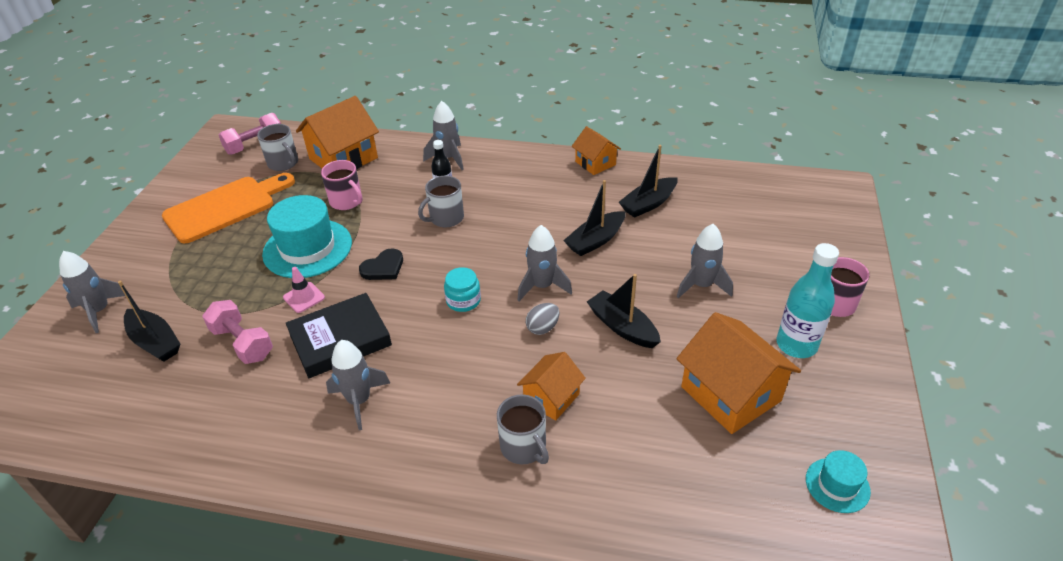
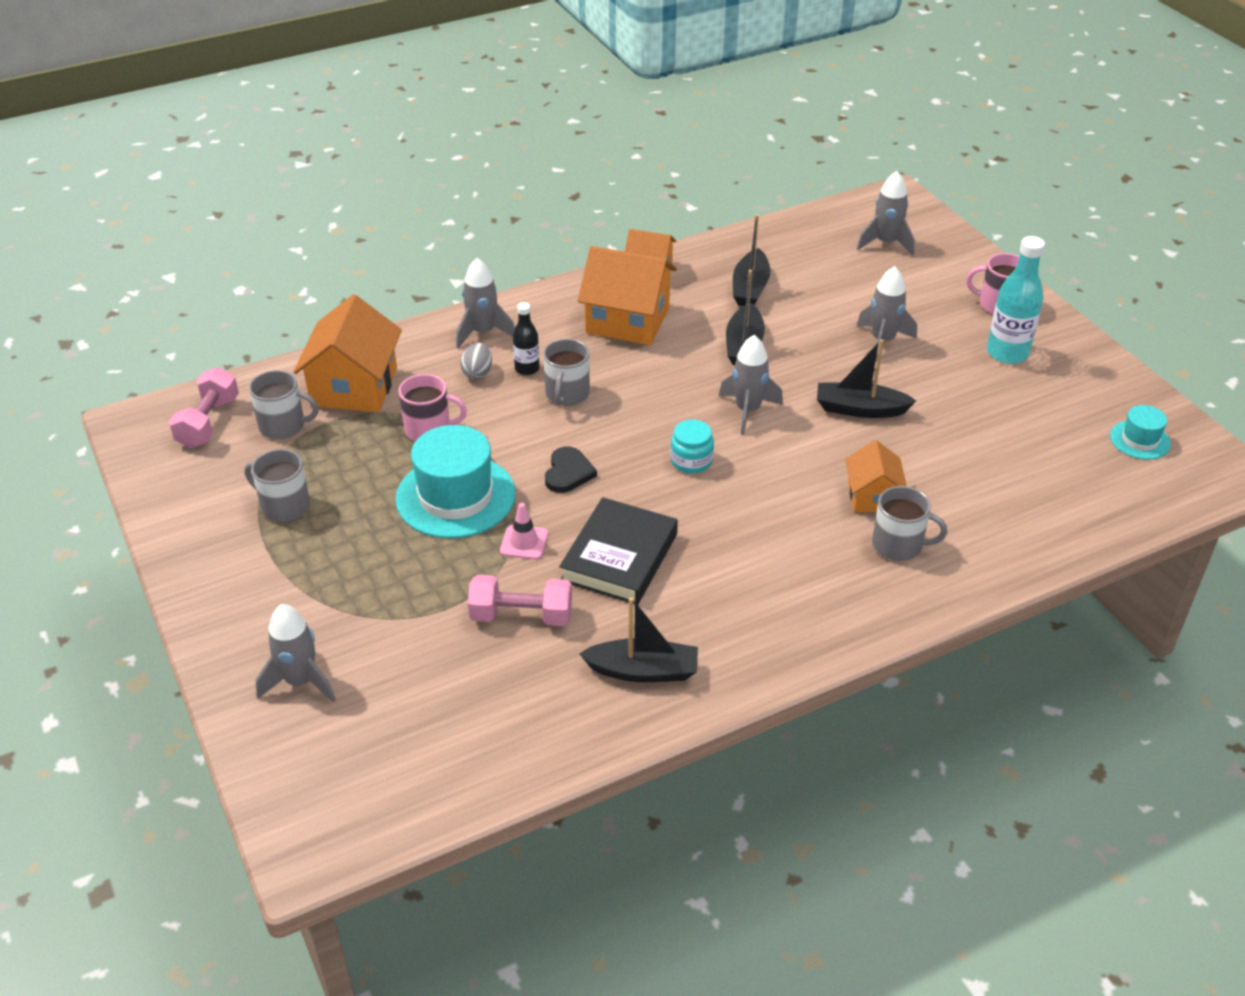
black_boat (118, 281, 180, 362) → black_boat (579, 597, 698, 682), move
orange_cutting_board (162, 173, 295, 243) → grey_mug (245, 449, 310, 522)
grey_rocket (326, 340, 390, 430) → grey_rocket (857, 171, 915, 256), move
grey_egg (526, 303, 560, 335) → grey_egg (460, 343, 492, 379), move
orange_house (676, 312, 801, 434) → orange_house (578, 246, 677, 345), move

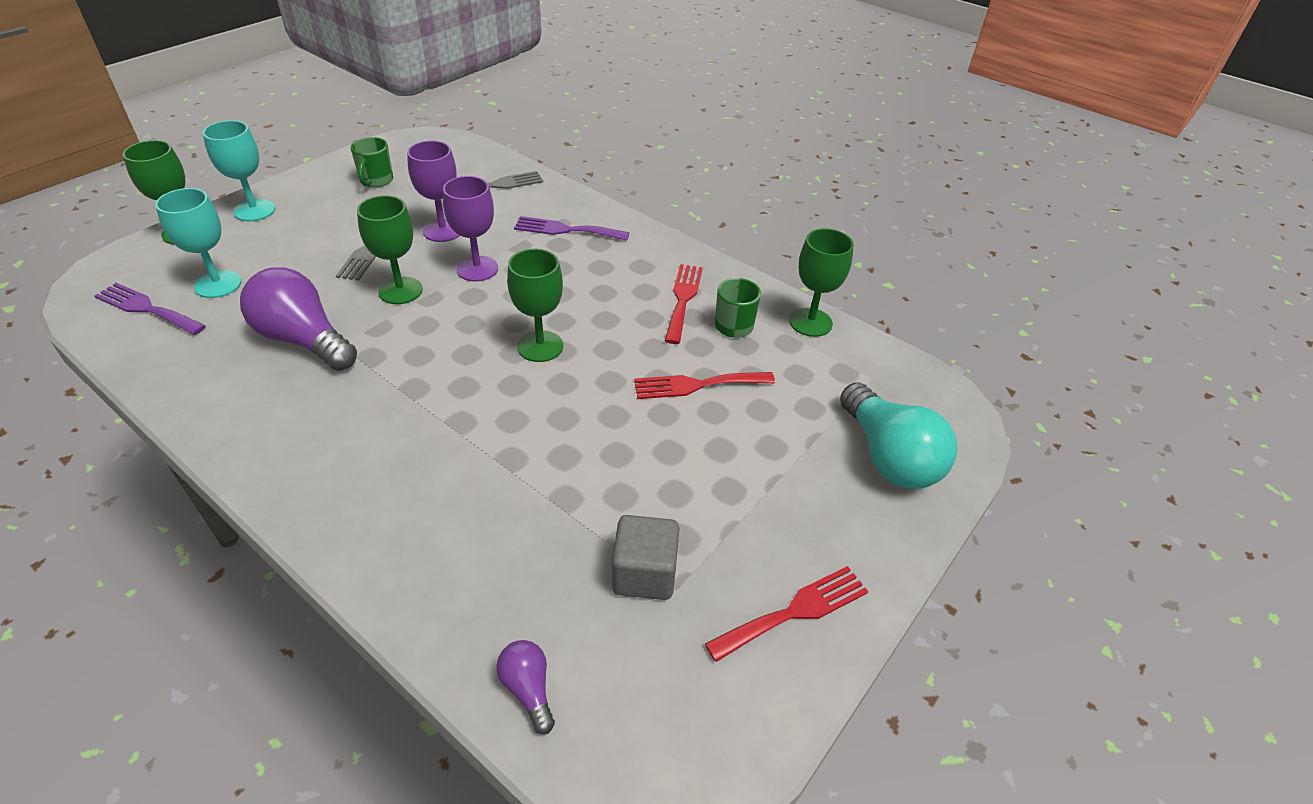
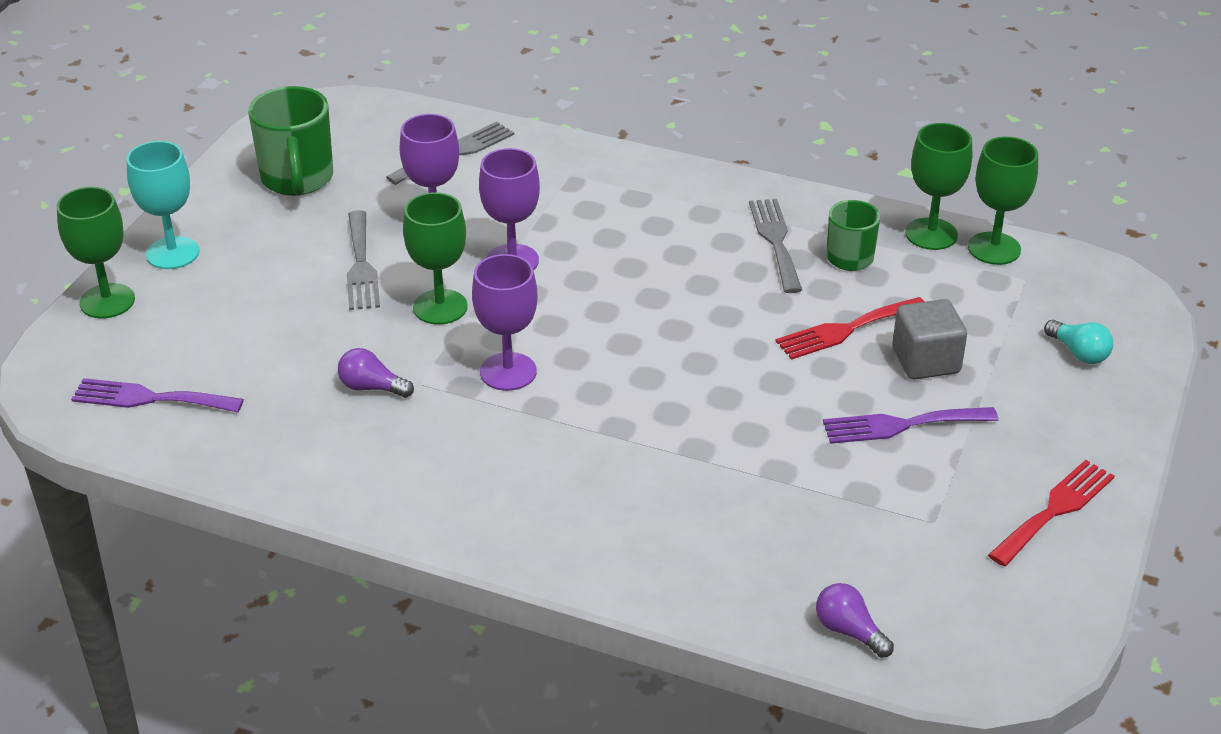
turquoise_goblet (155, 188, 241, 298) → -
purple_light_bulb (240, 267, 357, 371) → purple_light_bulb (338, 348, 414, 398), x0.48
green_mug (350, 137, 393, 187) → green_mug (248, 86, 333, 196), x1.62
green_goblet (507, 249, 563, 362) → green_goblet (968, 137, 1038, 265), move
purple_fork (514, 216, 629, 241) → purple_fork (823, 407, 998, 444), move
grey_cube (612, 515, 679, 600) → grey_cube (892, 299, 967, 380), move
red_fork (665, 264, 703, 344) → grey_fork (749, 199, 802, 293)
turquoise_light_bulb (840, 382, 957, 489) → turquoise_light_bulb (1044, 320, 1113, 364), x0.48
- → purple_goblet (472, 254, 537, 391)

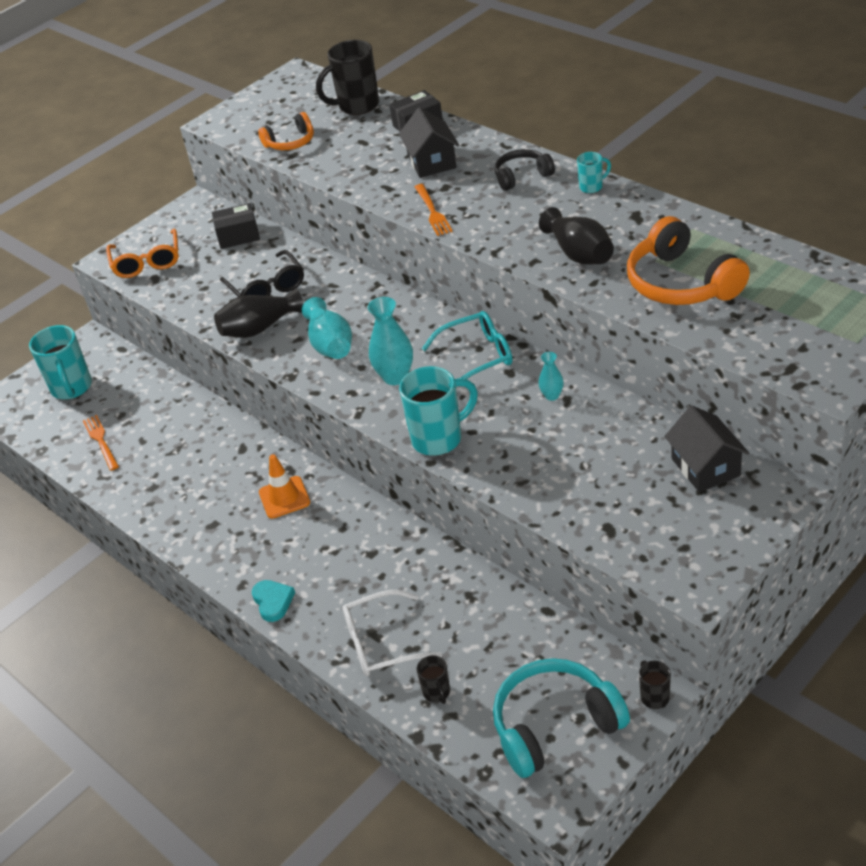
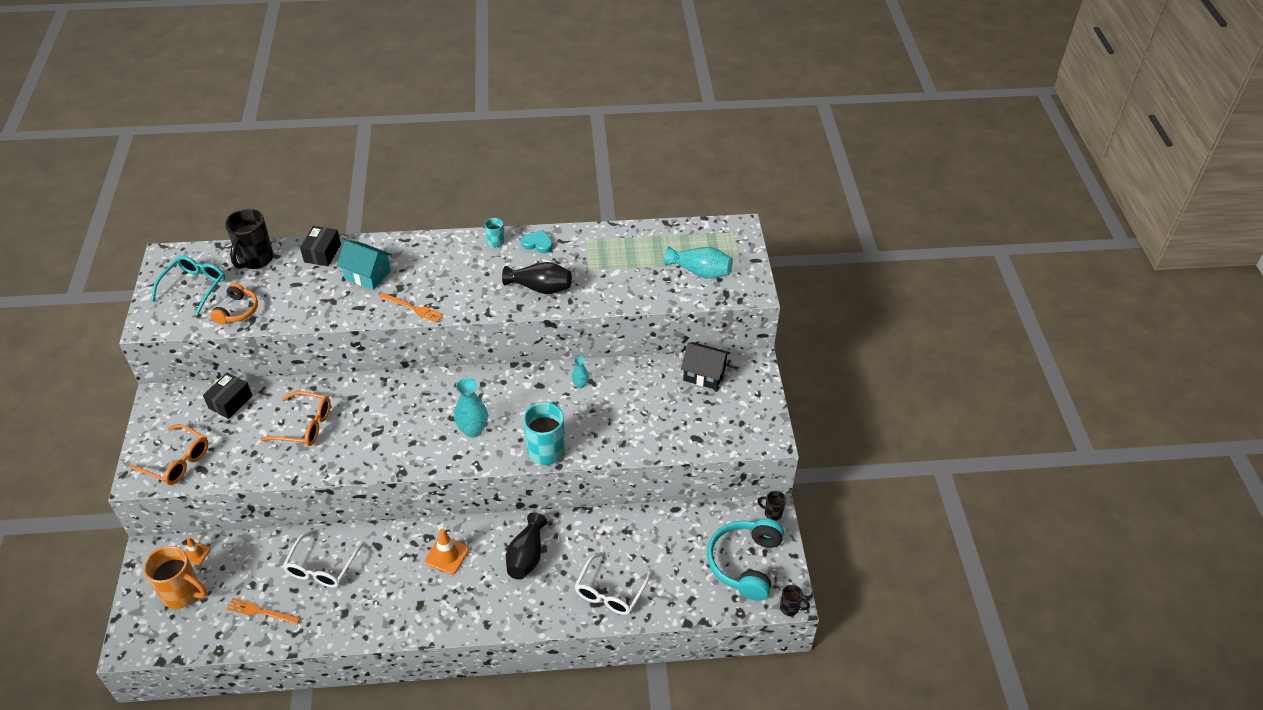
turquoise_mug (29, 325, 92, 400) → orange_mug (143, 546, 207, 609)
black_vase (214, 288, 304, 338) → black_vase (506, 512, 547, 580), move
black_glasses (220, 250, 304, 297) → orange_glasses (260, 391, 330, 446)
turquoise_heart (252, 580, 295, 622) → turquoise_heart (521, 230, 553, 253), move
turquoise_vase (302, 297, 352, 359) → turquoise_vase (664, 247, 733, 279), move
black_house (399, 107, 459, 178) → turquoise_house (337, 240, 392, 290)
black_mug (417, 655, 450, 704) → black_mug (780, 585, 810, 616), move
turquoise_glasses (422, 311, 512, 379) → turquoise_glasses (151, 256, 225, 316), move
black_headphones (495, 149, 555, 191) → -
orange_headphones (627, 216, 750, 305) → -
- → orange_traffic_cone (185, 537, 211, 565)
- → white_glasses (283, 530, 363, 588)

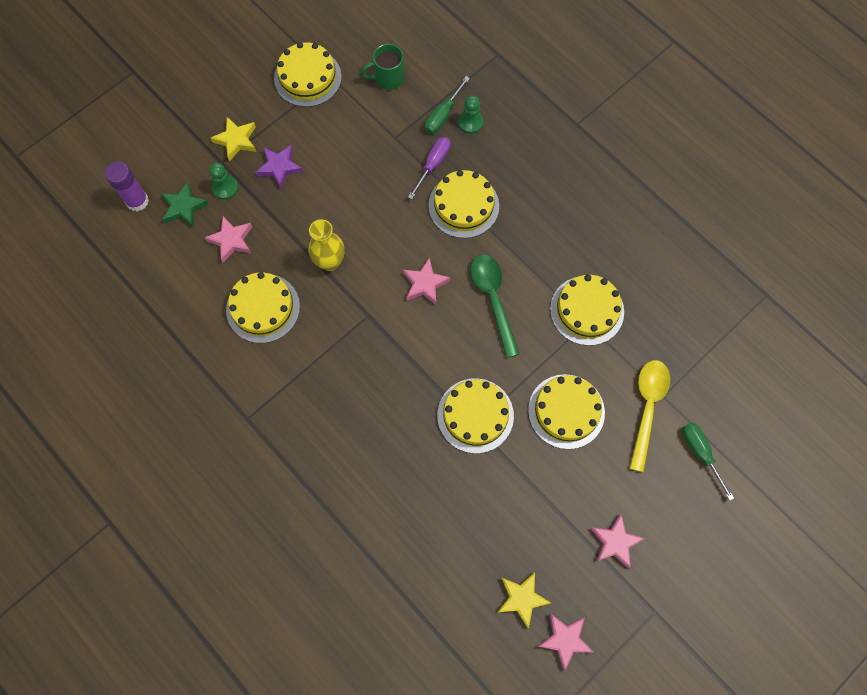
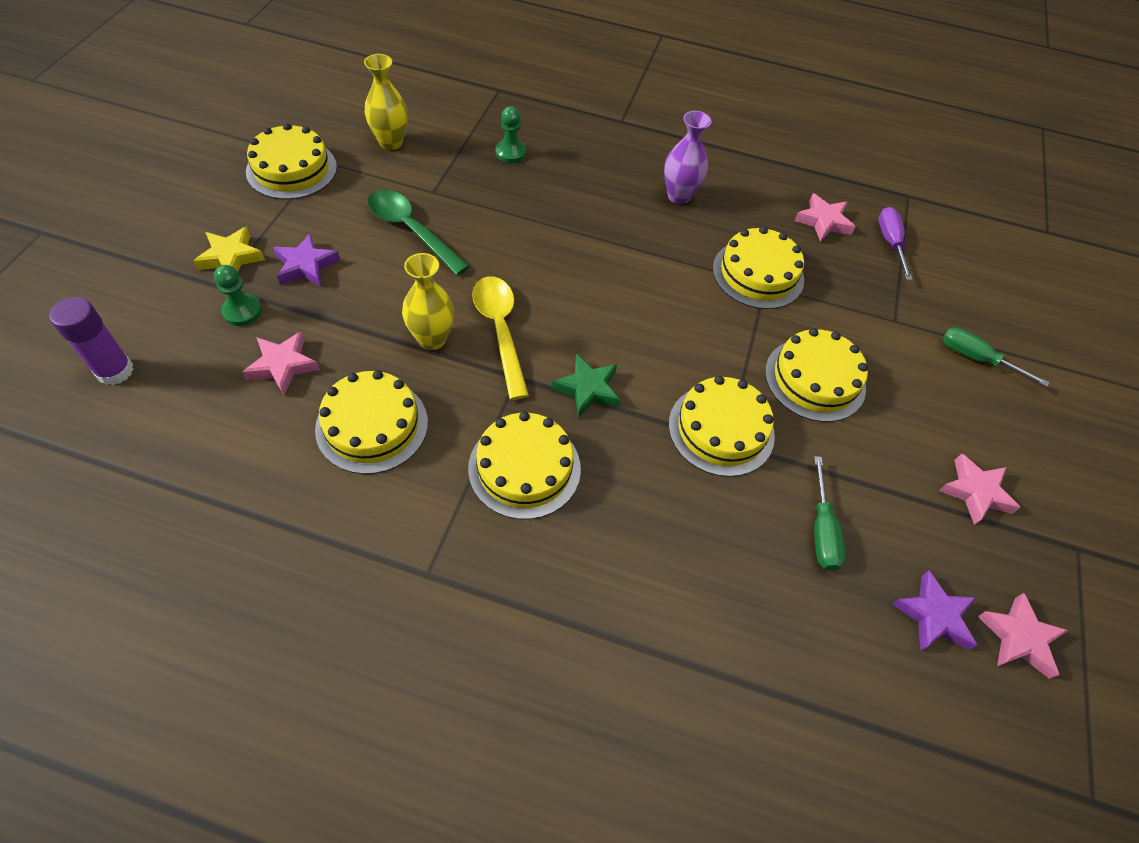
green_star (161, 182, 209, 228) → green_star (552, 354, 620, 418), move
green_mug (361, 44, 405, 90) → yellow_vase (364, 54, 408, 150)
pink_star (402, 257, 450, 305) → pink_star (794, 193, 855, 242), move
purple_screwdriver (408, 137, 451, 199) → purple_screwdriver (878, 207, 913, 280), move
green_screwdriver (425, 76, 470, 134) → green_screwdriver (814, 456, 846, 571), move
yellow_cake (428, 170, 499, 238) → yellow_cake (468, 412, 581, 519), move
green_spoon (470, 254, 519, 358) → green_spoon (367, 189, 470, 275), move
yellow_star (498, 572, 551, 628) → purple_star (892, 570, 978, 651)
yellow_spoon (629, 360, 670, 472) → yellow_spoon (472, 276, 529, 400), move
- → purple_vase (664, 111, 712, 204)

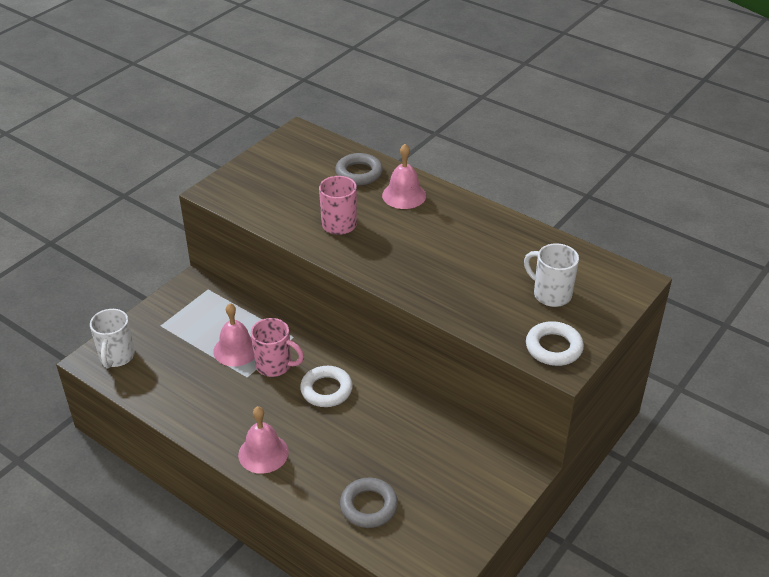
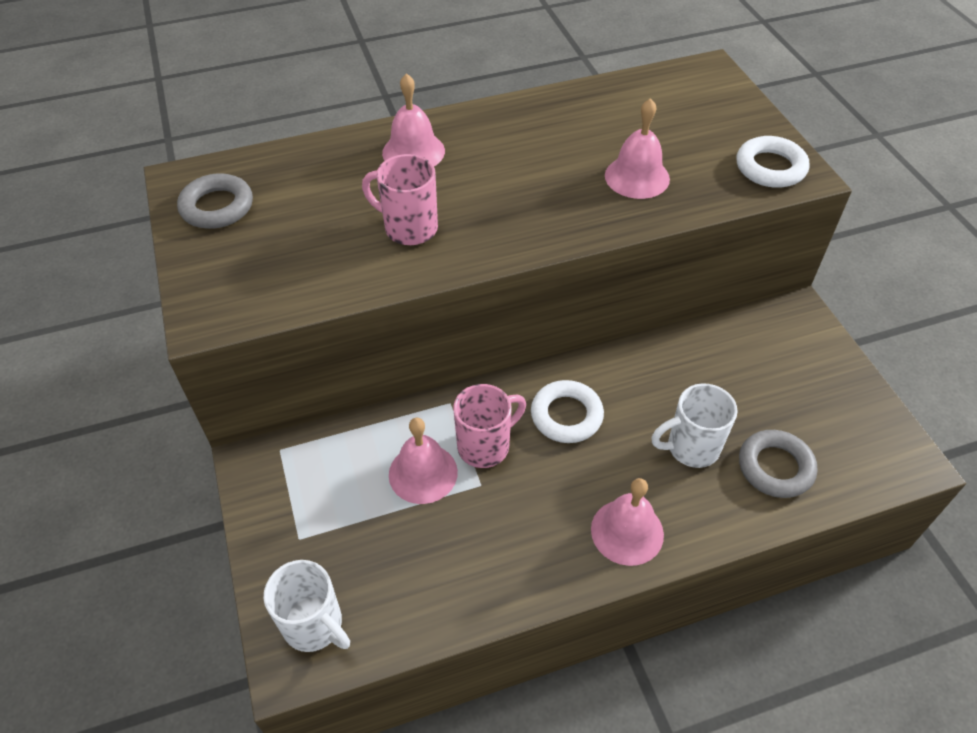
grey_ring (335, 153, 383, 185) → grey_ring (177, 173, 253, 229), move
white_mug (524, 243, 579, 307) → white_mug (652, 383, 738, 468), move
- → pink_bell (605, 98, 670, 199)

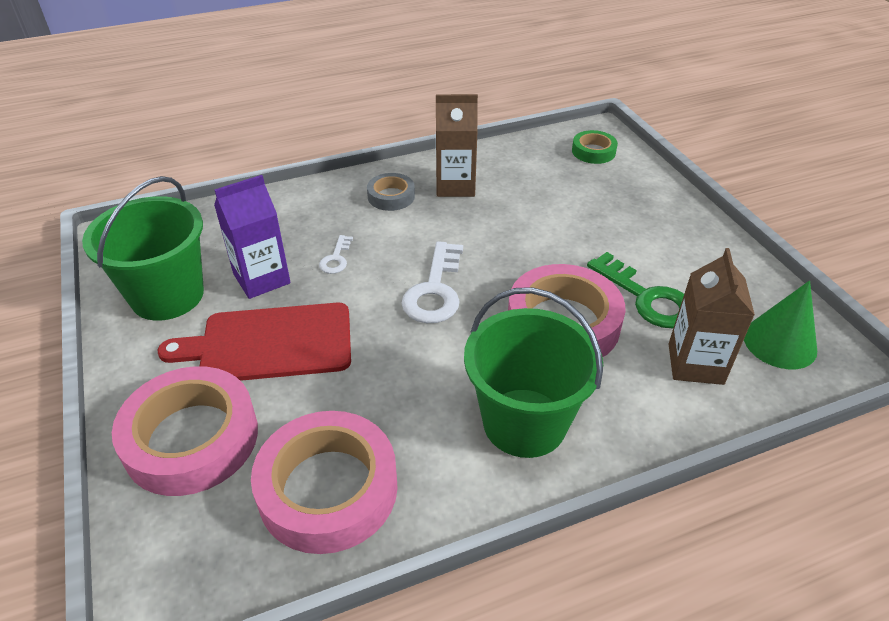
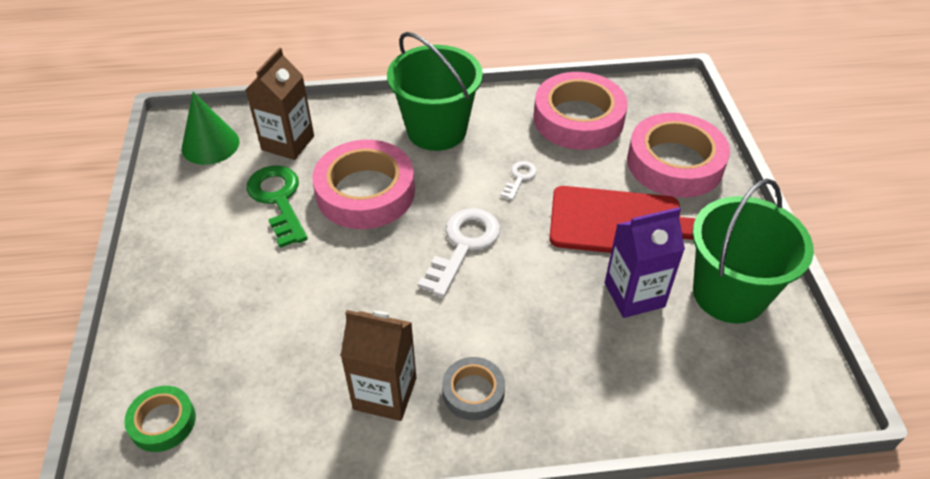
white_key (319, 235, 353, 274) → white_key (500, 161, 537, 200), move

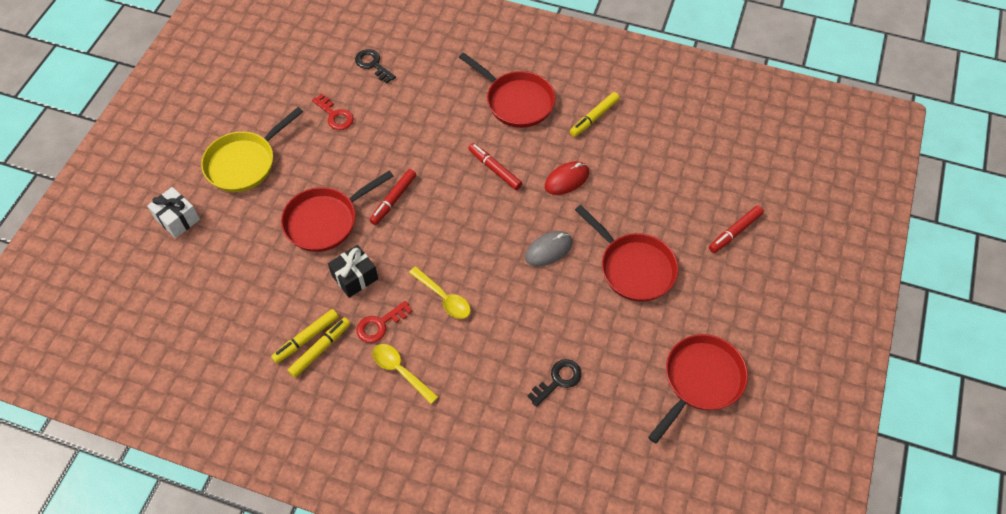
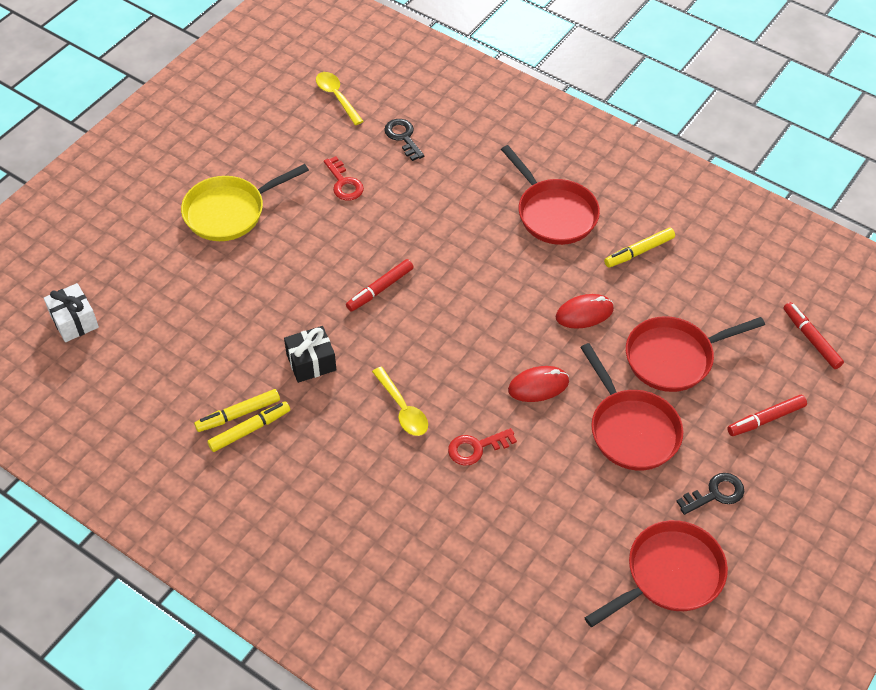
white_gift (147, 187, 200, 238) → white_gift (44, 283, 99, 342), move
red_pan (281, 171, 394, 252) → red_pan (626, 316, 765, 392), move
red_key (356, 301, 412, 343) → red_key (448, 428, 517, 466), move
yellow_spoon (372, 344, 438, 404) → yellow_spoon (316, 72, 363, 125), move
red_marker (468, 143, 522, 190) → red_marker (783, 302, 844, 369), move
grey_mouse (525, 231, 572, 266) → red_mouse (508, 366, 569, 402)
black_key (527, 359, 582, 407) → black_key (676, 473, 744, 515), move

